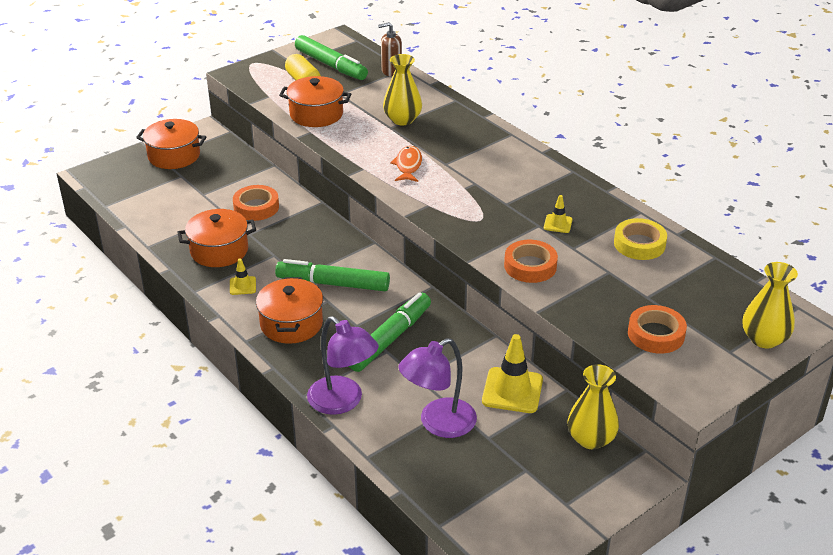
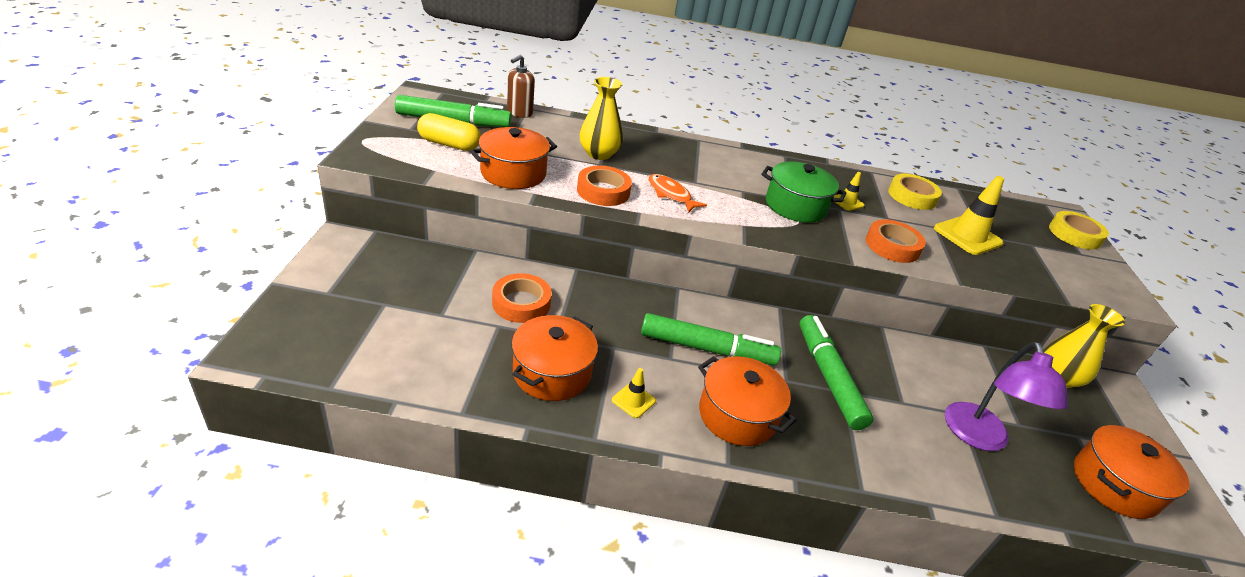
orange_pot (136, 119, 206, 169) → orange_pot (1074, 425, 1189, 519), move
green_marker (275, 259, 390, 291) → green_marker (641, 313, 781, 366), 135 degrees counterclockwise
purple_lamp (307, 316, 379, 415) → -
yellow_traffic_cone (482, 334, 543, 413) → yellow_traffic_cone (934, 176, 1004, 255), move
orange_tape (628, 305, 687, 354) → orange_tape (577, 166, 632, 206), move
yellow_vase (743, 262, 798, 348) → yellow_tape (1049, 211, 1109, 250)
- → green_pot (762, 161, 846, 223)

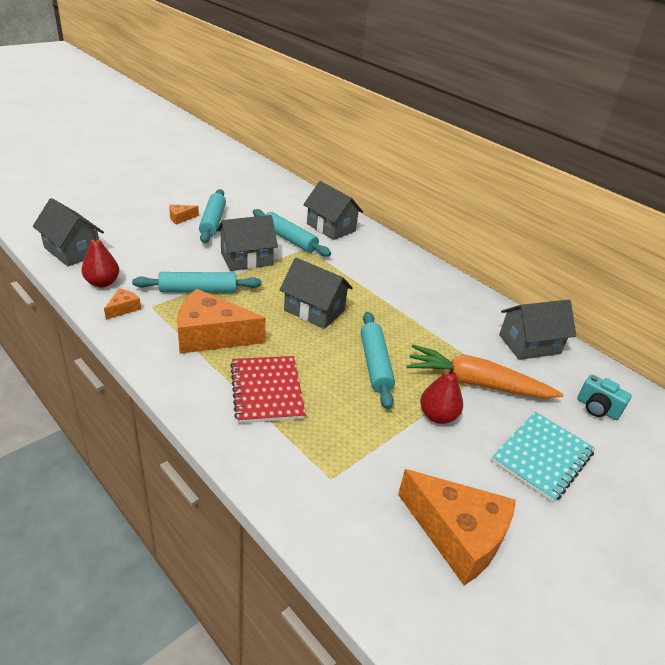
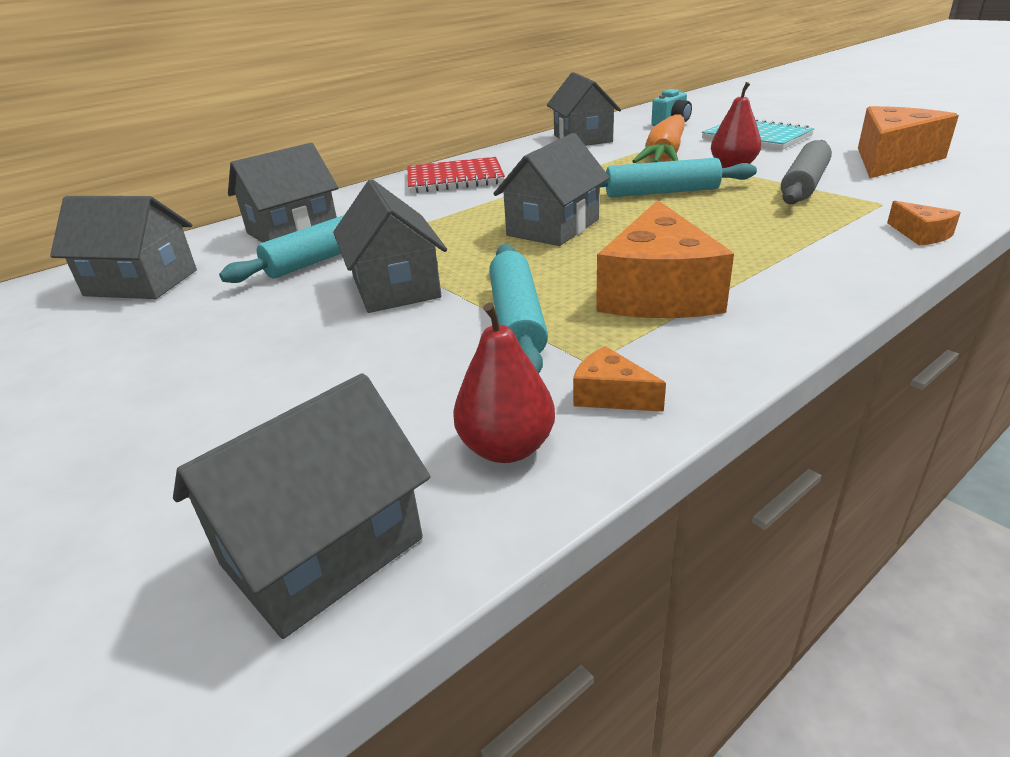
orange_cheese (169, 204, 199, 225) → orange_cheese (887, 201, 961, 245), move
turquoise_rolling_pin (199, 189, 226, 243) → -
red_notebook (230, 356, 306, 423) → red_notebook (407, 157, 505, 193), move
- → grey_house (50, 196, 197, 299)
- → grey_rolling_pin (781, 140, 832, 204)

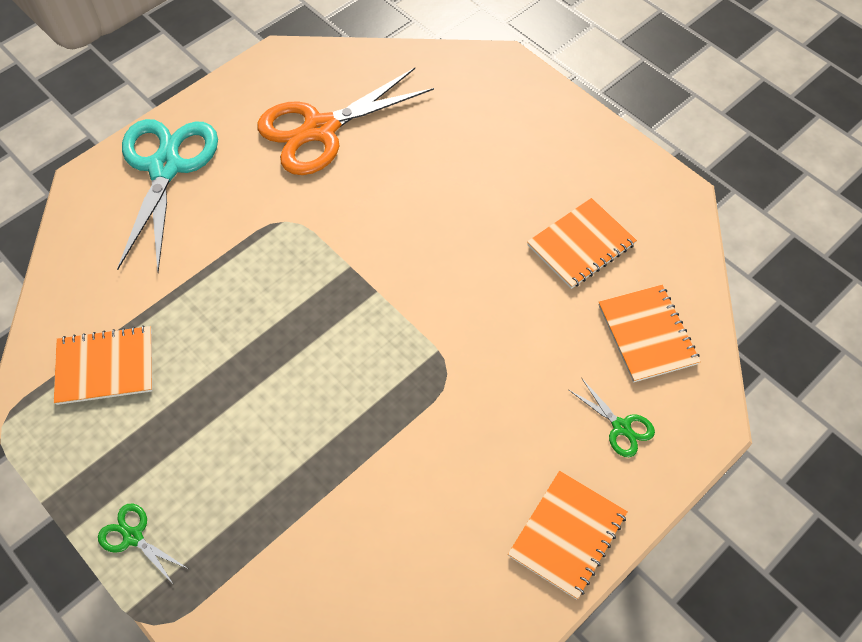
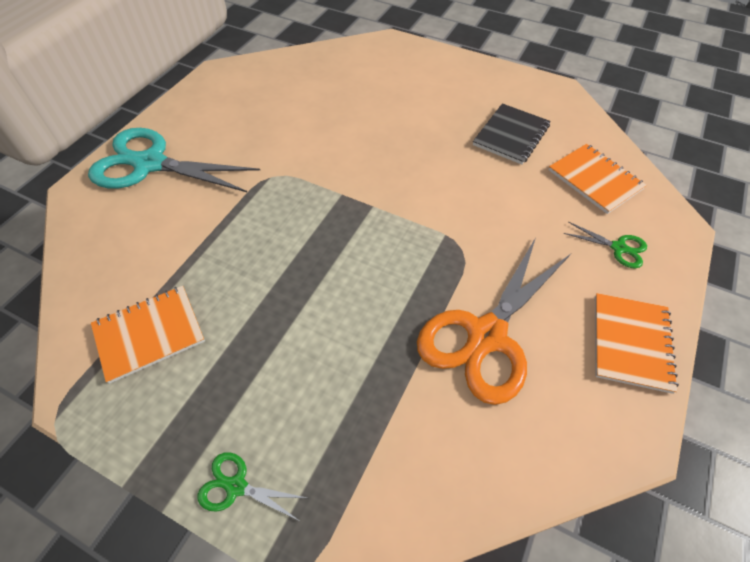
turquoise_scissors (117, 119, 218, 272) → turquoise_scissors (88, 128, 260, 192), 60 degrees counterclockwise
orange_scissors (257, 68, 434, 175) → orange_scissors (417, 237, 571, 405), move
orange_notebook (527, 198, 637, 289) → black_notebook (473, 103, 551, 165)

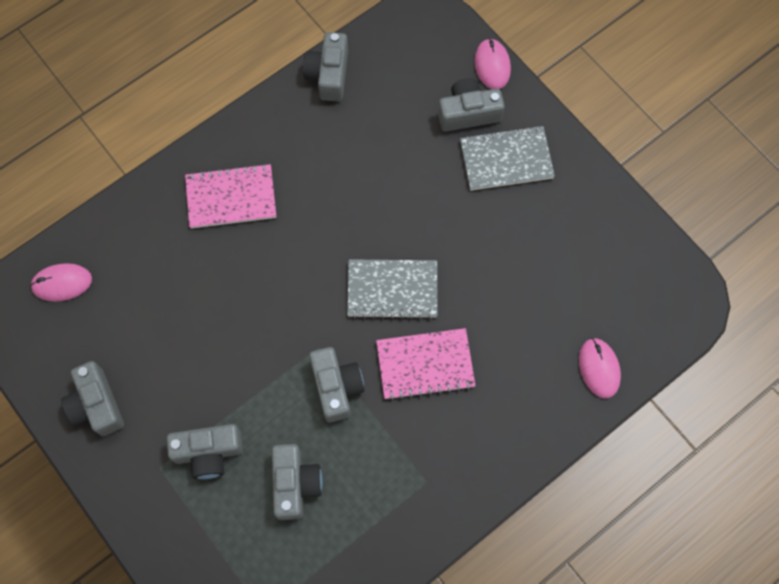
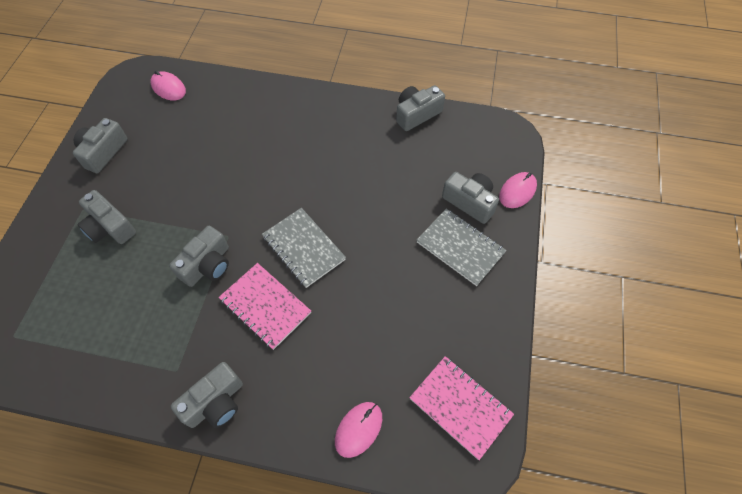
pink_notebook (185, 163, 276, 228) → pink_notebook (409, 356, 514, 460), move
grey_camera (272, 444, 322, 520) → grey_camera (171, 362, 243, 428), move

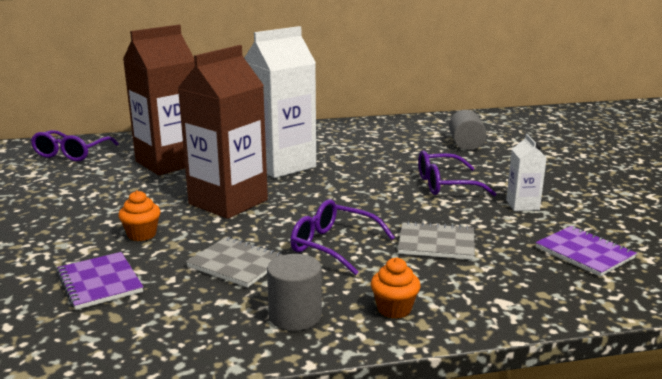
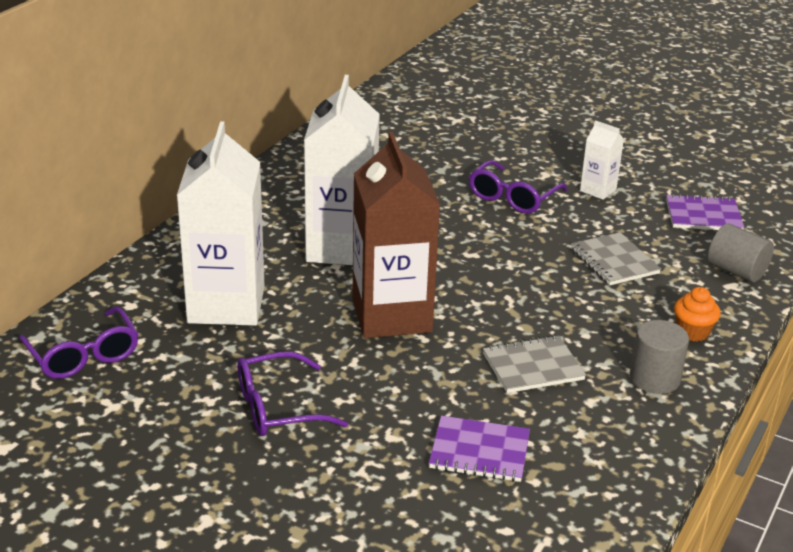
orange_cupcake (118, 190, 160, 241) → -
brown_carton (123, 25, 195, 175) → white_carton (177, 121, 264, 326)
purple_glasses (290, 199, 395, 275) → purple_glasses (238, 351, 348, 436), move
grey_notebook (398, 221, 475, 260) → grey_notebook (571, 232, 661, 285), 75 degrees counterclockwise
grey_cylinder (449, 110, 487, 150) → grey_cylinder (708, 224, 774, 282), move

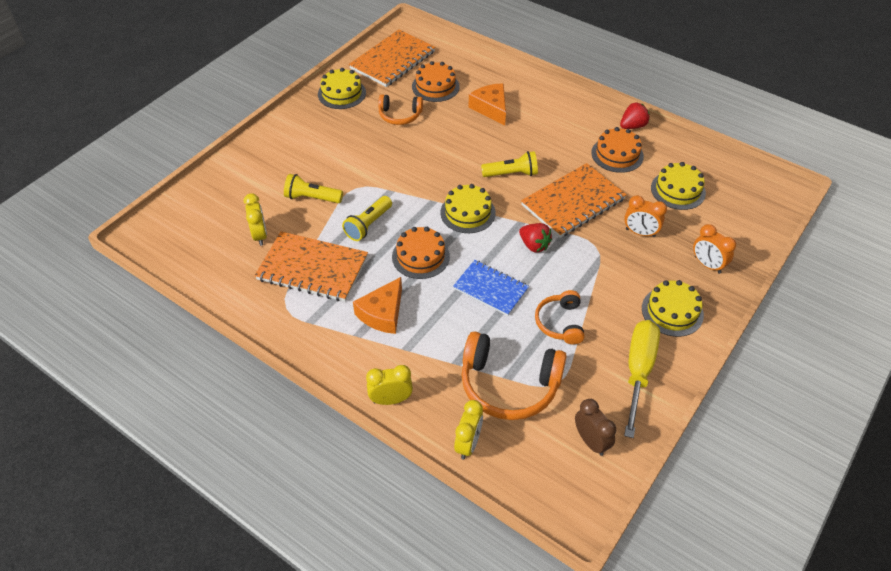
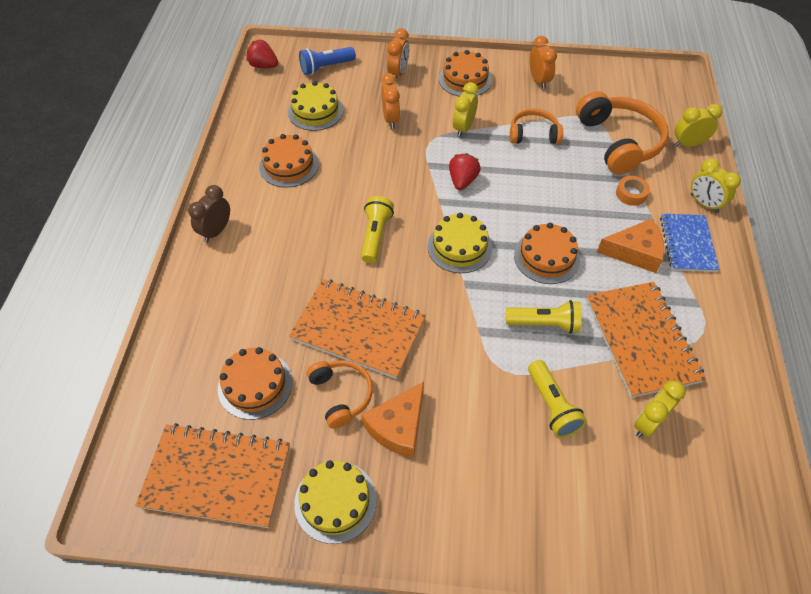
blue_notebook (453, 260, 529, 316) → blue_notebook (660, 214, 720, 272), move
orange_cheese (468, 83, 506, 126) → orange_cheese (362, 382, 424, 458), move
yellow_flashlight (481, 151, 538, 177) → yellow_flashlight (361, 196, 394, 263), 45 degrees clockwise
orange_notebook (521, 163, 627, 238) → orange_notebook (289, 279, 426, 379), move
orange_headphones (535, 290, 585, 344) → orange_headphones (510, 109, 563, 144), 150 degrees counterclockwise
brown_clock (575, 399, 616, 456) → brown_clock (188, 185, 230, 242), move
red_strawberry (620, 102, 650, 129) → red_strawberry (247, 40, 278, 68), move
yellow_screwdriver (624, 320, 660, 438) → orange_clock (530, 36, 557, 89)
yellow_cake (642, 280, 704, 337) → orange_cake (439, 50, 492, 97)
- → blue_flashlight (299, 47, 356, 75)
- → yellow_clock (453, 82, 479, 137)
- → orange_tape (616, 176, 650, 206)

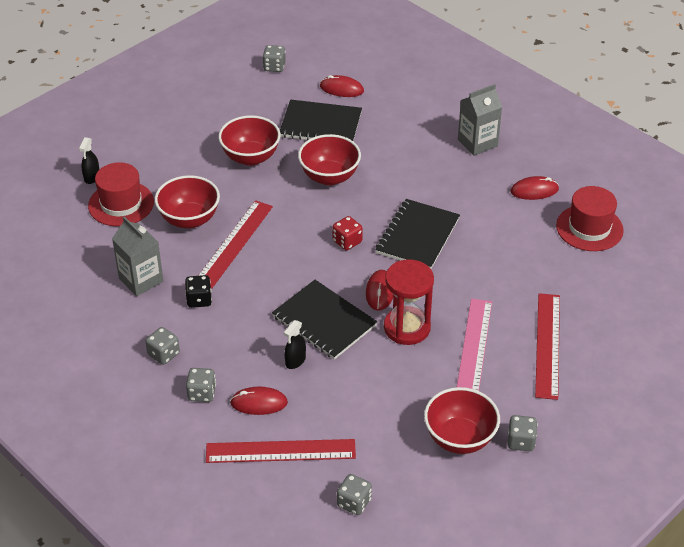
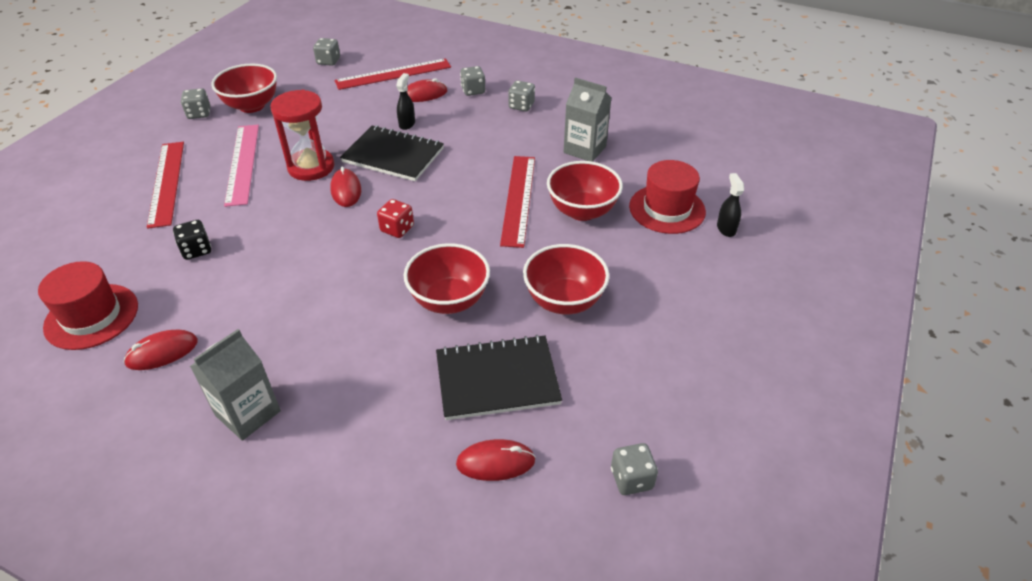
black_dice (185, 275, 212, 308) → black_dice (173, 220, 211, 260), move
black_notebook (375, 199, 460, 269) → -

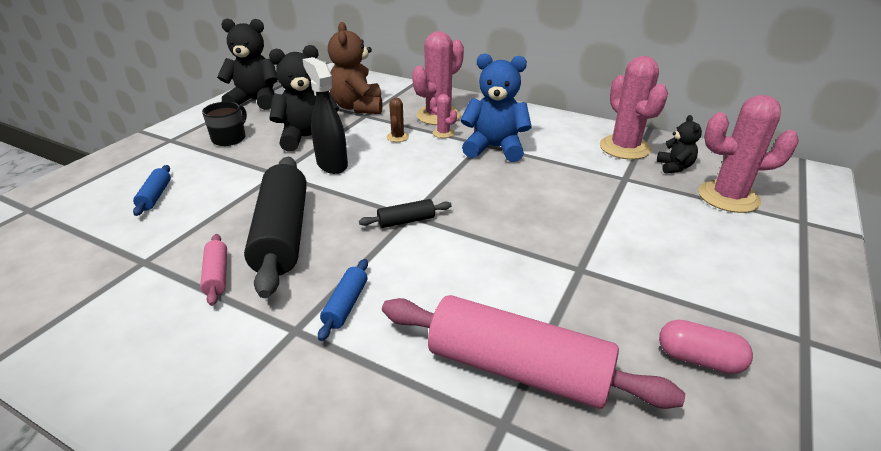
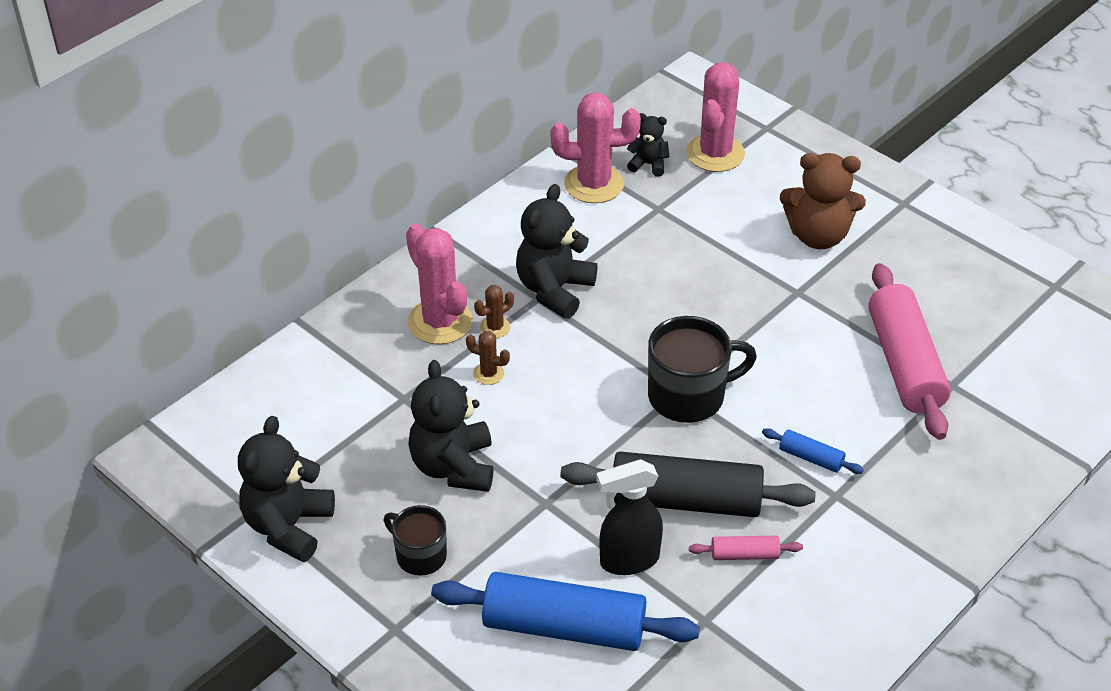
blue_rolling_pin (133, 165, 171, 216) → blue_rolling_pin (431, 572, 700, 651), x2.28
black_spray_bottle (303, 57, 348, 174) → black_spray_bottle (596, 460, 663, 575), move
brown_teddy_bear (328, 22, 383, 114) → brown_teddy_bear (780, 153, 866, 249), move
black_rolling_pin (359, 199, 452, 228) → black_mug (648, 316, 757, 423)
pink_rolling_pin (382, 295, 685, 409) → pink_rolling_pin (868, 263, 951, 440), 45 degrees counterclockwise
pink_cactus (430, 94, 457, 138) → brown_cactus (474, 285, 514, 338)
blue_teddy_bear (460, 54, 532, 162) → black_teddy_bear (516, 184, 597, 319)
pink_capsule (659, 320, 753, 374) → -

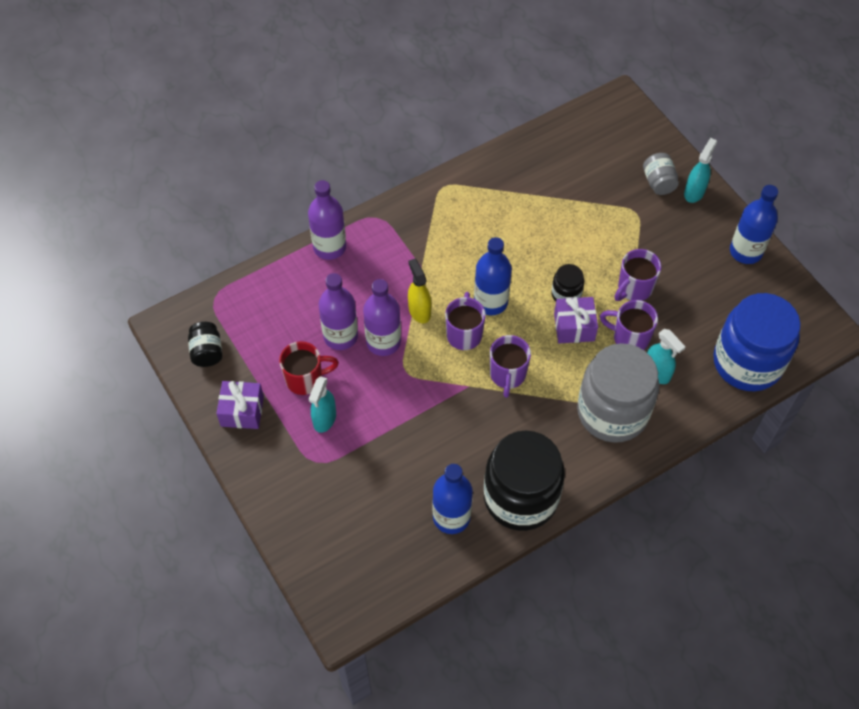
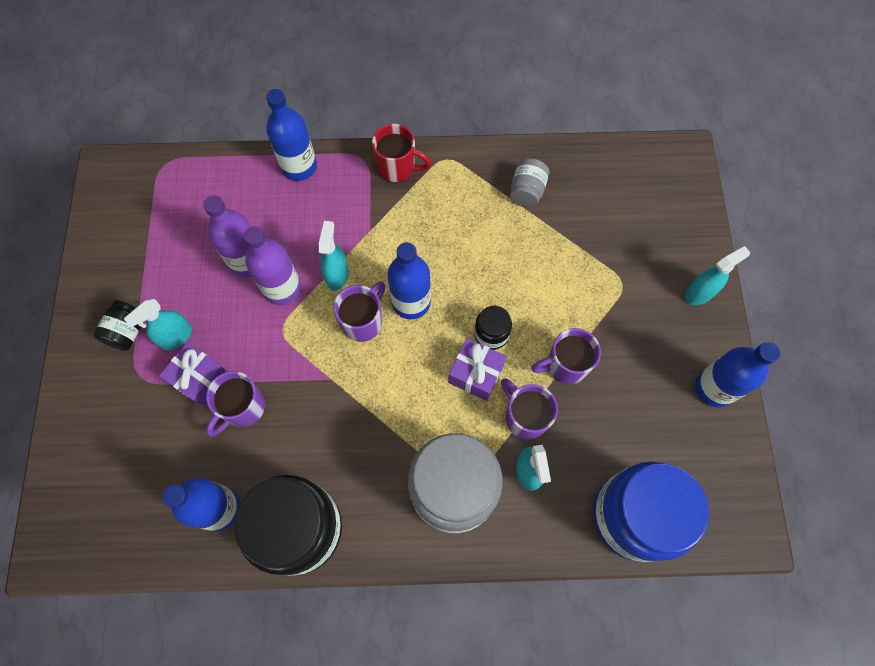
black_jar (188, 322, 222, 367) → black_jar (94, 300, 141, 351), move
purple_gift (216, 381, 264, 429) → purple_gift (159, 342, 227, 407), move
red_mug (279, 341, 339, 395) → red_mug (372, 124, 432, 182), move
purple_bottle (308, 180, 346, 260) → blue_bottle (266, 89, 317, 181)
yellow_spray_bottle (408, 259, 431, 323) → turquoise_spray_bottle (319, 221, 349, 291)
purple_mug (490, 335, 531, 398) → purple_mug (206, 371, 265, 436), move
grey_jar (643, 153, 679, 195) → grey_jar (510, 158, 549, 207), move

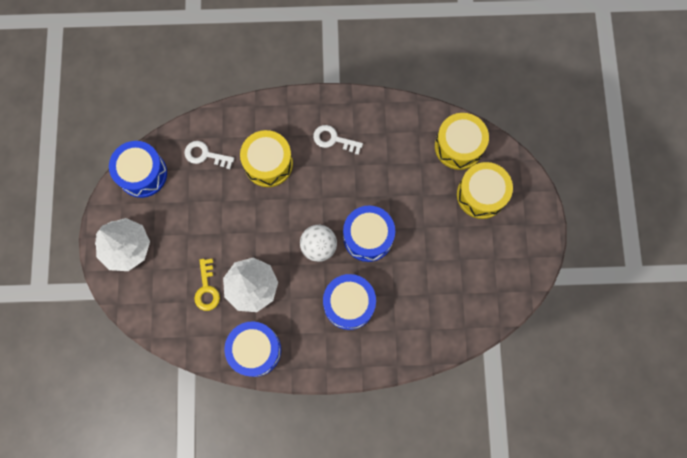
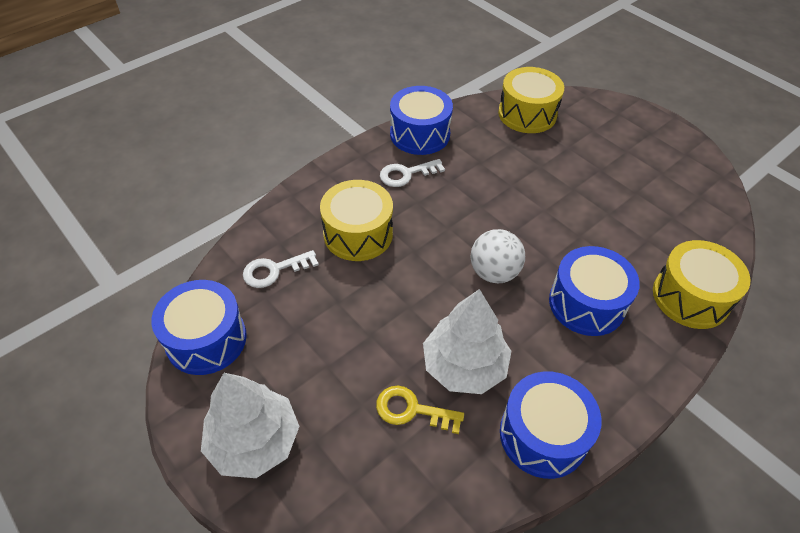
yellow_key (194, 259, 220, 311) → yellow_key (376, 385, 464, 434), 150 degrees clockwise
blue_drum (343, 205, 395, 262) → blue_drum (390, 86, 453, 155), move
yellow_drum (457, 162, 513, 219) → yellow_drum (653, 240, 751, 329), move

